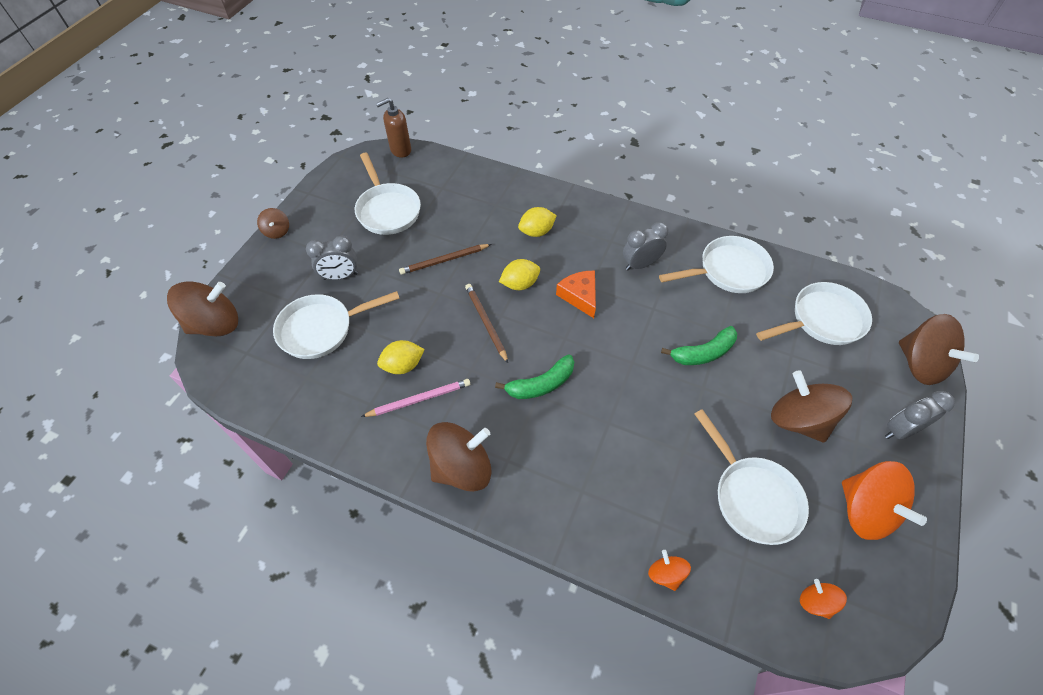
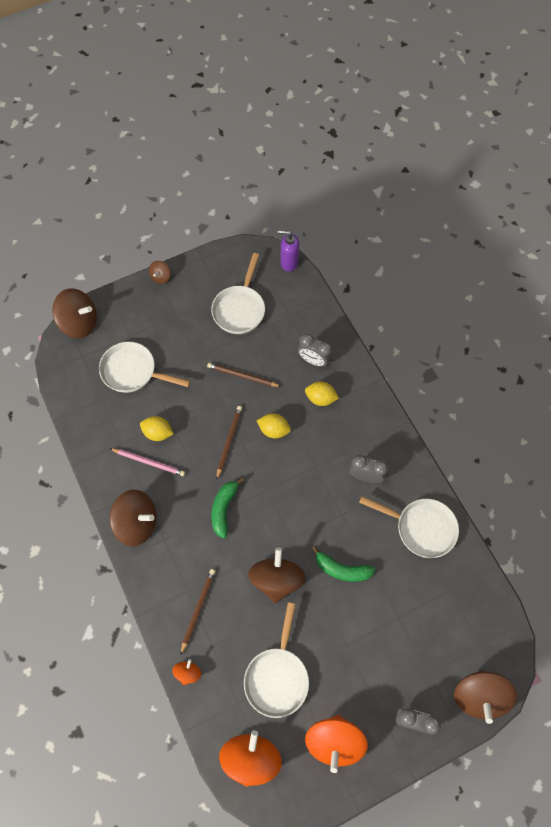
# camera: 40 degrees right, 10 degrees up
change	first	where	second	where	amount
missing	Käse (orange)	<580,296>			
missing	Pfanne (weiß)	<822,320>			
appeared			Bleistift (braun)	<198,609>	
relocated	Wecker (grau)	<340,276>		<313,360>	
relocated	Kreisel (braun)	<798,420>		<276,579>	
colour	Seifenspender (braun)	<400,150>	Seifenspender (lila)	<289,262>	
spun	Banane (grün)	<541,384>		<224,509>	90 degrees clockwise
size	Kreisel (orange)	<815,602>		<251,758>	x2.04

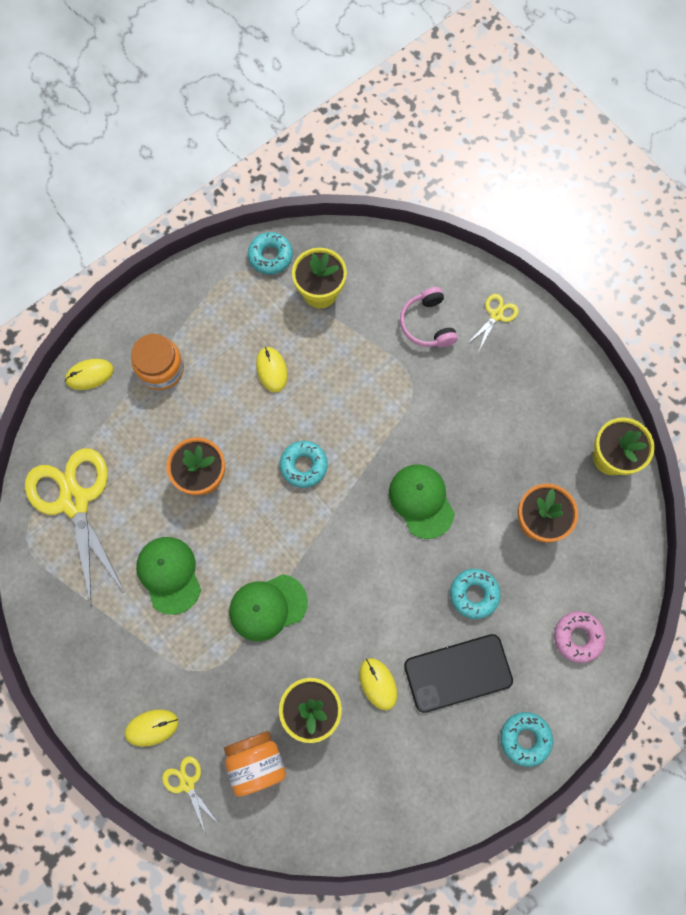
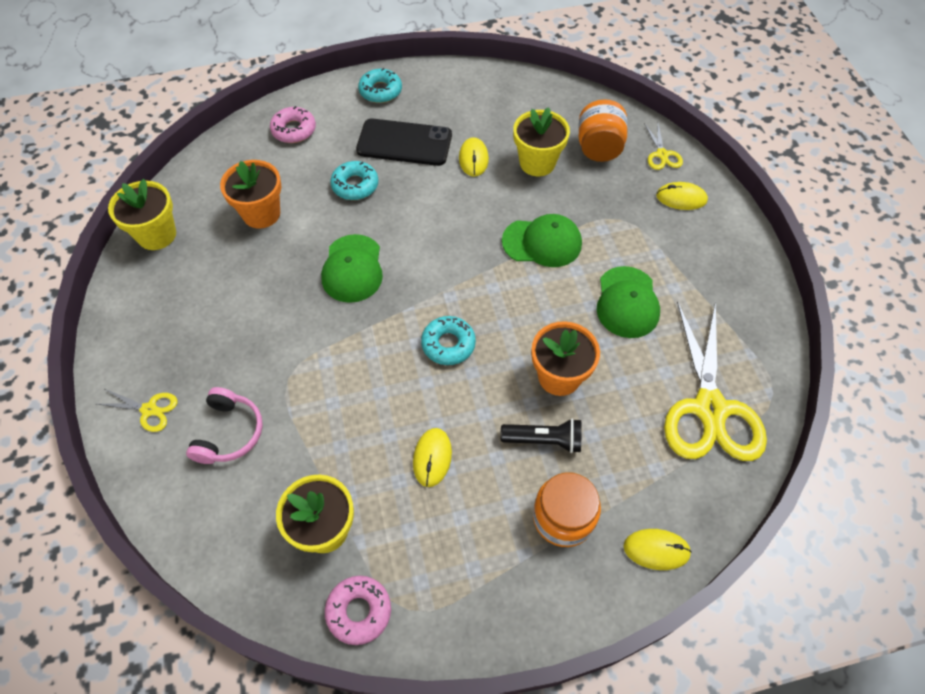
# camera: 155 degrees left, 15 degrees down
change	first	where	second	where	amount
appeared			Taschenlampe (schwarz)	<544,440>	
colour	Donut (türkis)	<270,256>	Donut (rosa)	<359,611>	
spun	Schere (gelb)	<496,315>		<149,410>	135 degrees counterclockwise

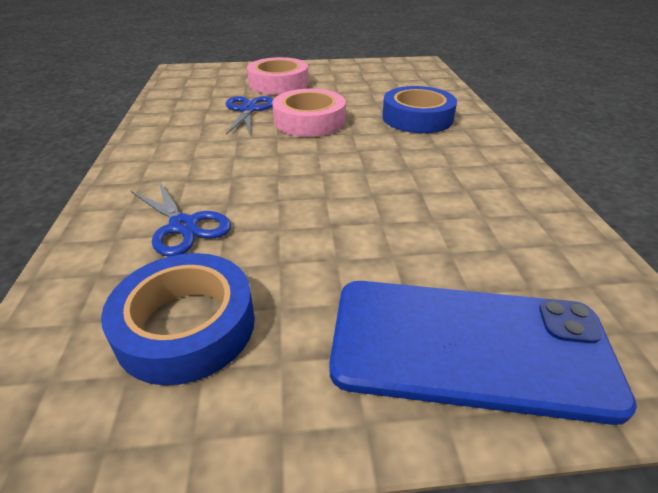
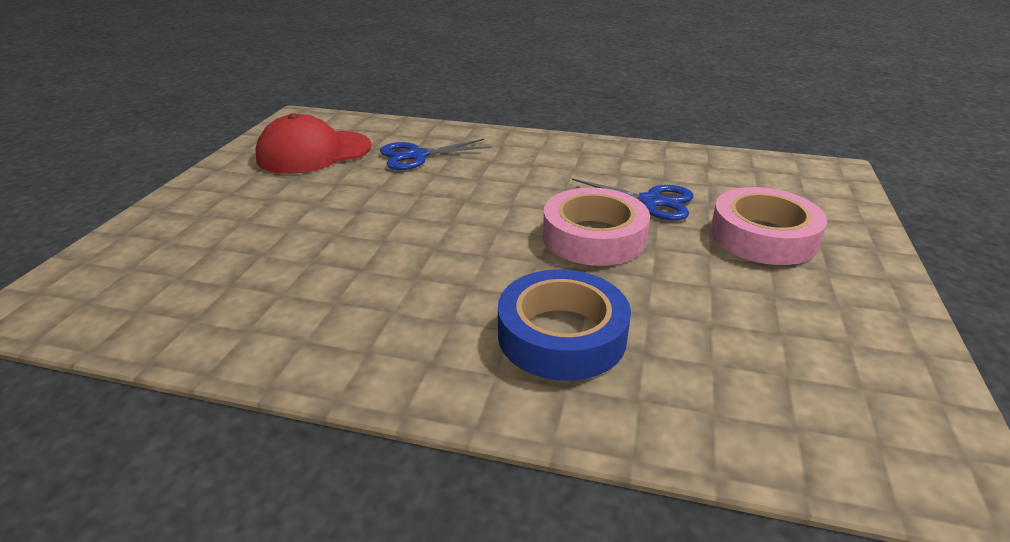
# camera: 110 degrees right, 5 degrees down
change	first	where	second	where	amount
missing	Handy (blau)	<468,346>			
exchanged	Klebeband (blau)	<186,325>	Kappe (rot)	<314,152>	

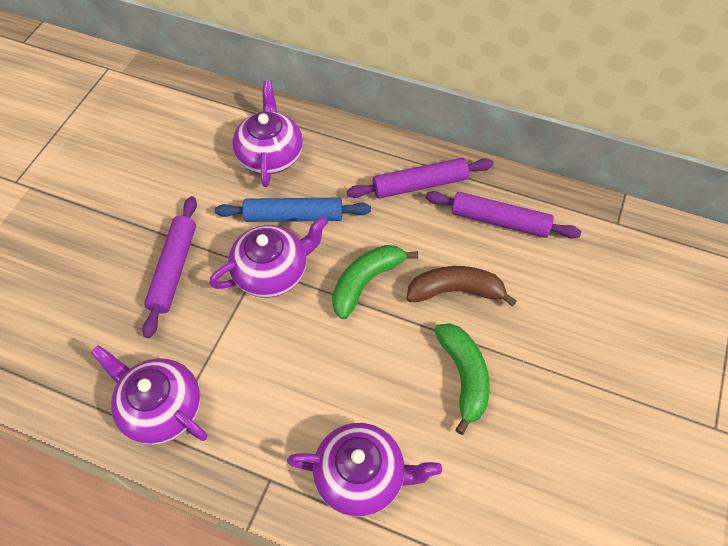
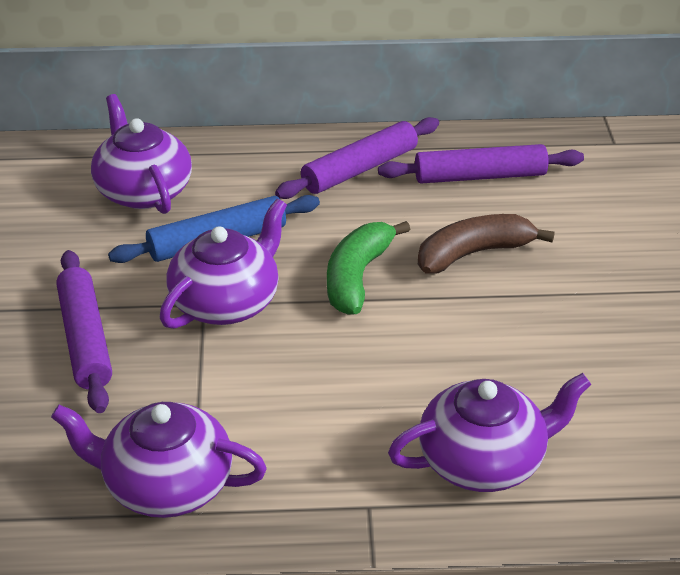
# camera: 25 degrees left, 20 degrees down
change	first	where	second	where	amount
missing	Banane (grün)	<464,376>			

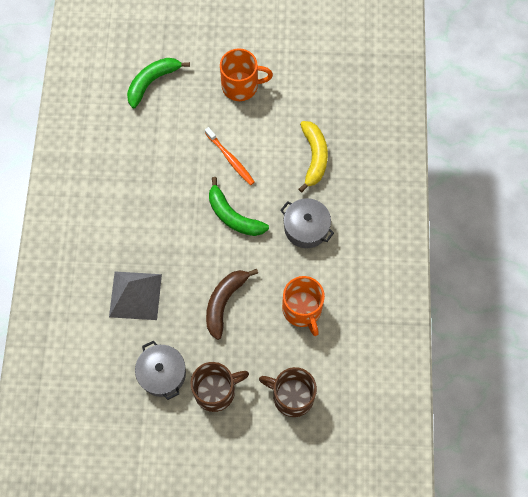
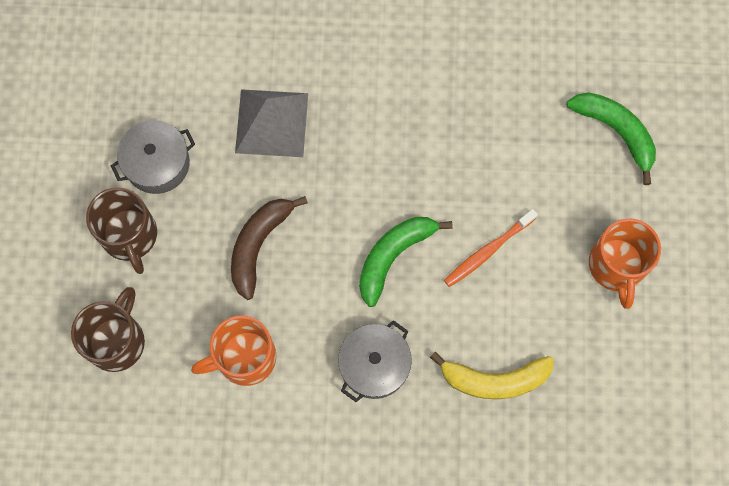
# camera: 90 degrees right, 5 degrees up
change	first	where	second	where	amount
spun	Banane (braun)	<224,302>		<258,245>	90 degrees counterclockwise

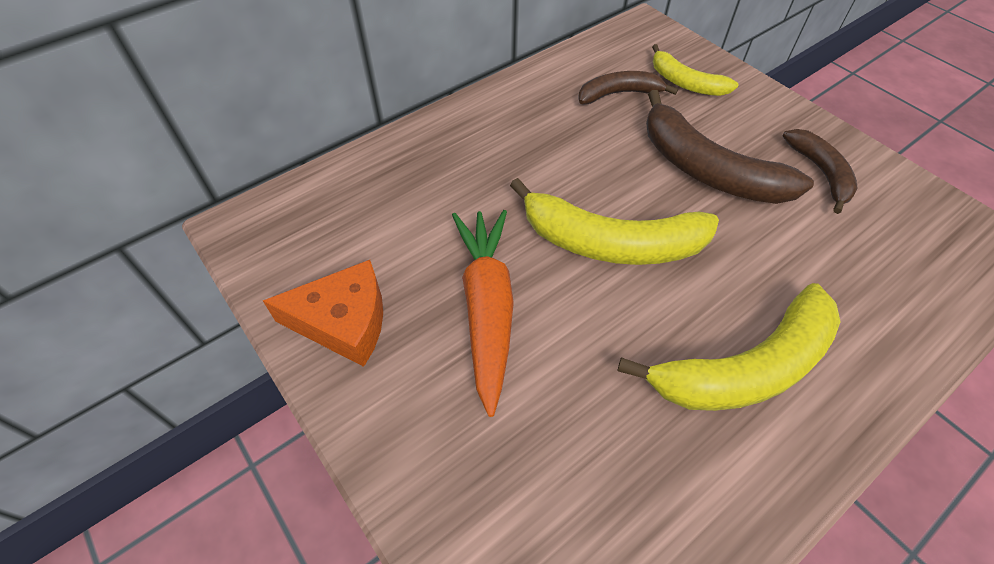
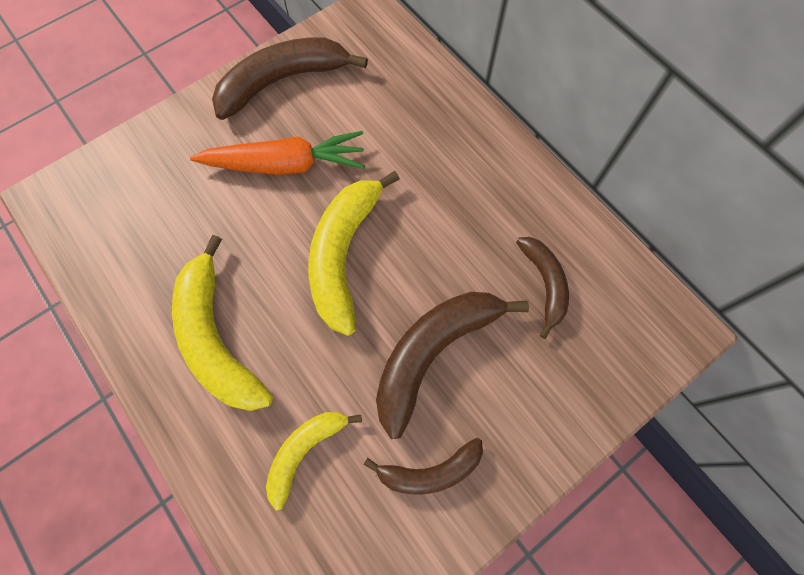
# camera: 90 degrees right, 15 degrees up
change	first	where	second	where	amount
relocated	Banane (gelb)	<685,83>		<305,451>	
exchanged	Käse (orange)	<344,321>	Banane (braun)	<282,81>	

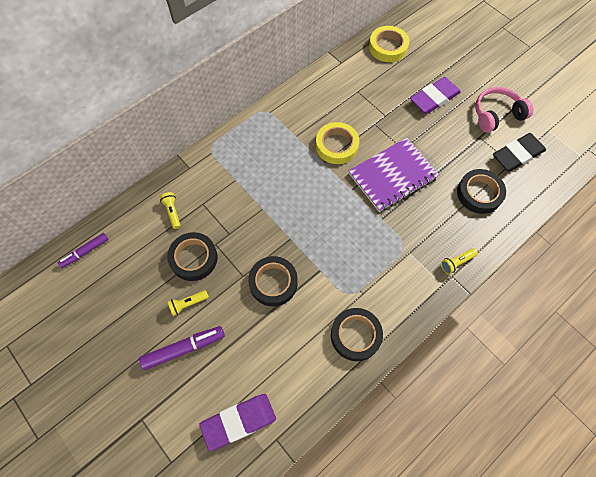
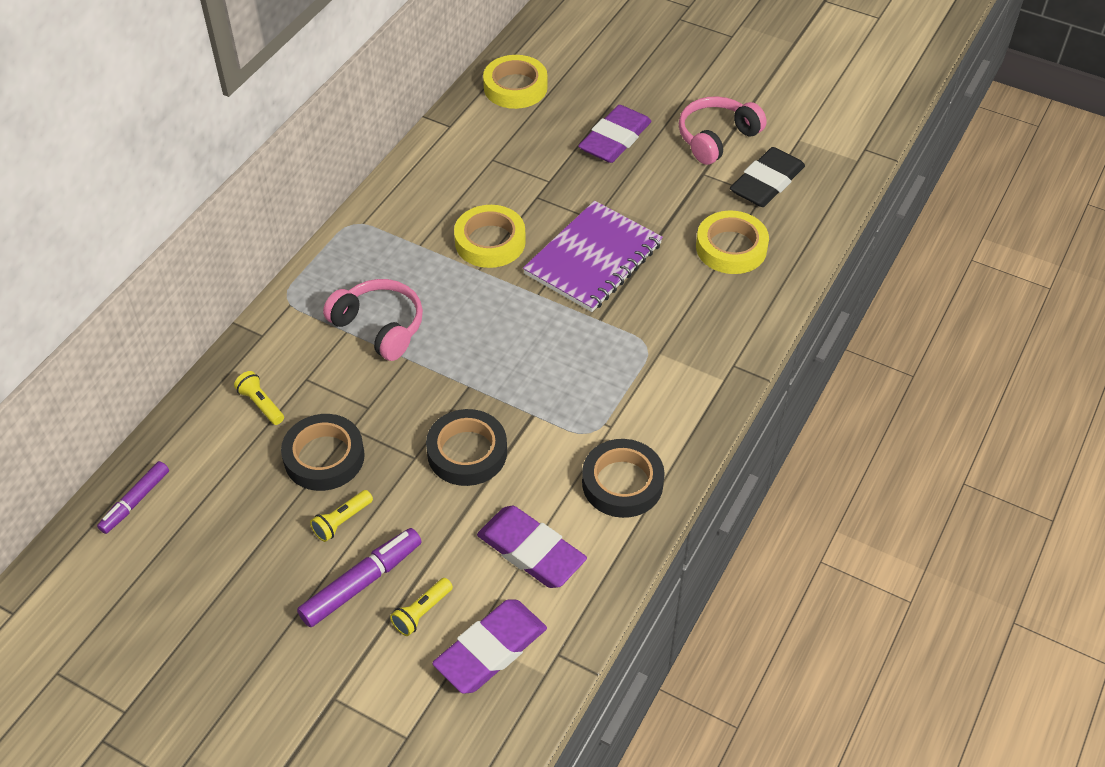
# camera: 20 degrees left, 15 degrees down
change	first	where	second	where	amount
appeared			Kopfhörer (rosa)	<380,326>	
appeared			Radiergummi (lila)	<531,551>	
relocated	Taschenlampe (gelb)	<456,262>		<422,612>	
colour	Klebeband (schwarz)	<479,193>	Klebeband (gelb)	<731,248>	

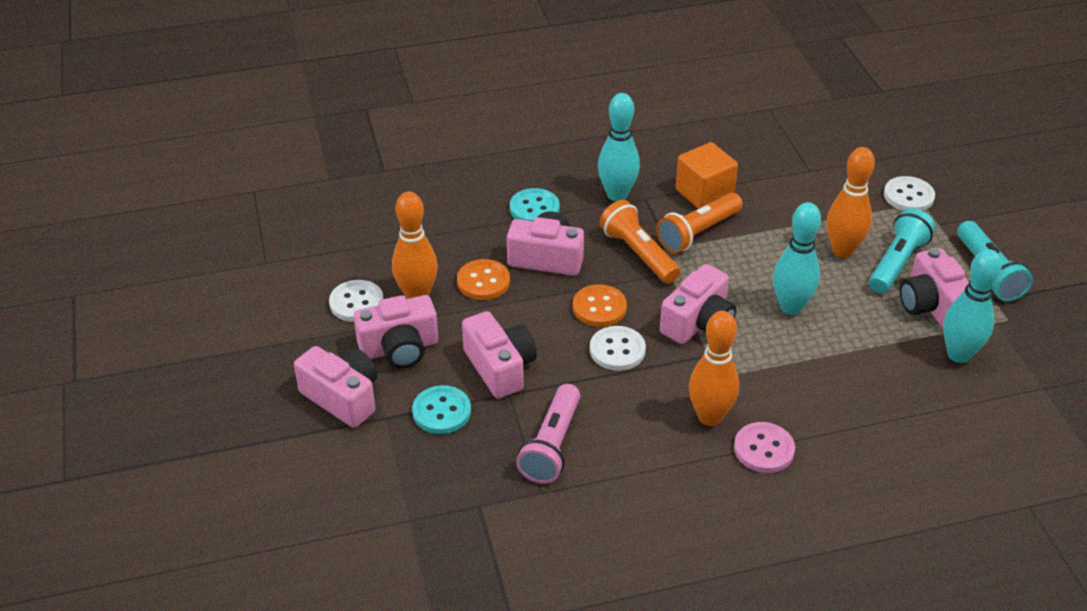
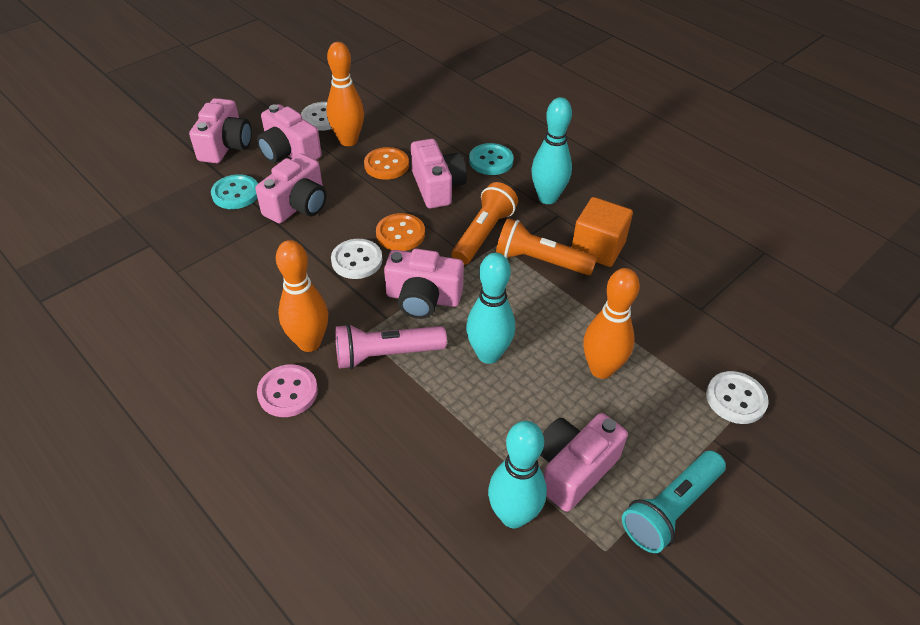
# camera: 60 degrees right, 5 degrees up
change	first	where	second	where	amount
missing	Taschenlampe (türkis)	<897,263>			
relocated	Taschenlampe (rosa)	<552,445>		<386,354>	

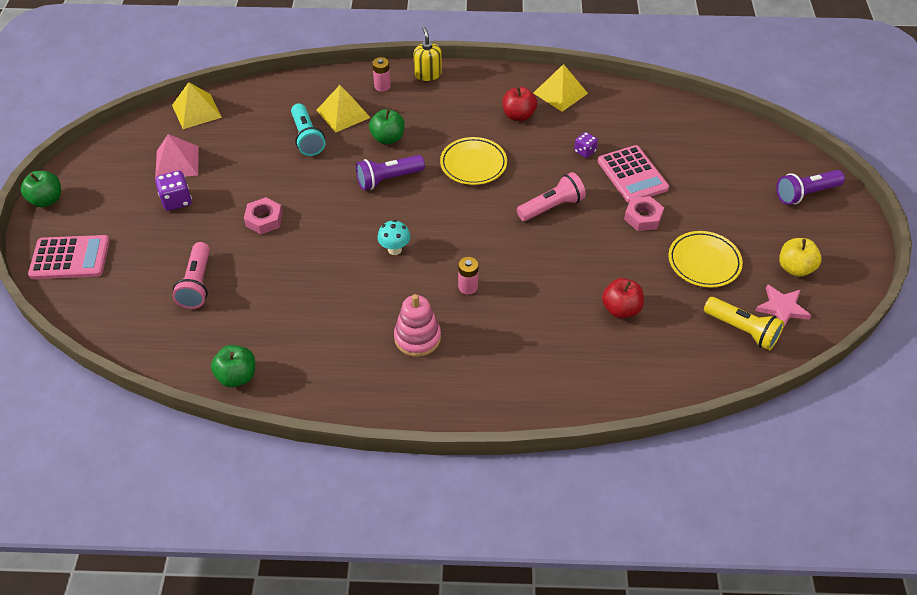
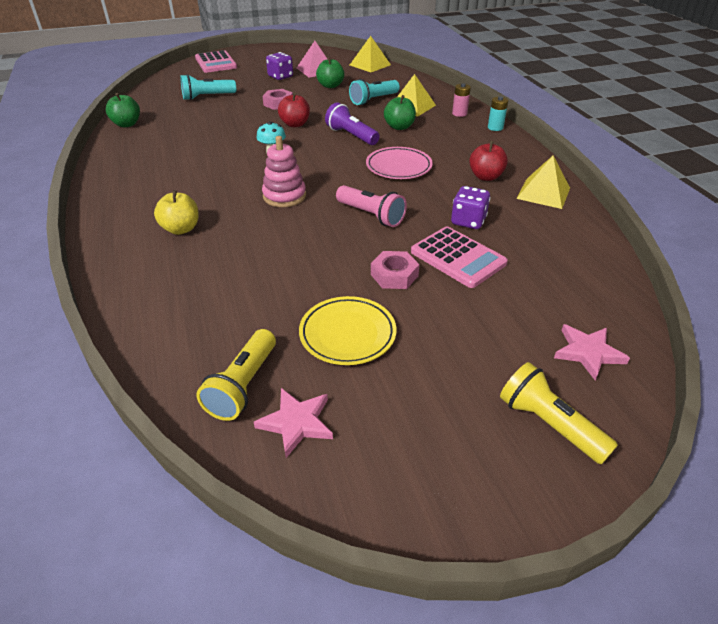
# camera: 70 degrees right, 10 degrees down
change	first	where	second	where	amount
missing	Batterie (rosa)	<468,287>			
appeared			Stern (rosa)	<588,353>	
relocated	Apfel (grün)	<47,200>		<330,86>	
relocated	Stapelspielzeug (rosa)	<417,338>		<284,196>	
relocated	Apfel (rot)	<621,309>		<295,124>	
relocated	Apfel (gelb)	<795,268>		<181,229>	
exchanged	Seifenspender (gelb)	<428,74>	Batterie (türkis)	<495,128>	
colour	Taschenlampe (rosa)	<197,284>	Taschenlampe (türkis)	<207,97>	
colour	Teller (gelb)	<473,164>	Teller (rosa)	<398,167>	
colour	Taschenlampe (lila)	<805,194>	Taschenlampe (gelb)	<549,424>	
spun	Taschenrechner (rosa)	<632,175>		<458,257>	90 degrees counterclockwise
size	Spielwürfel (lila)	<584,151>		<468,221>	x1.53

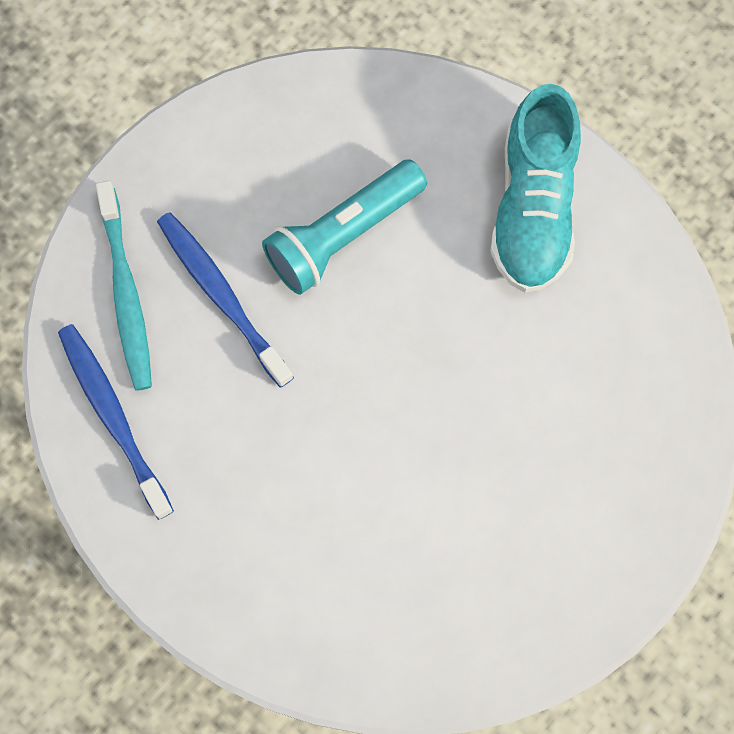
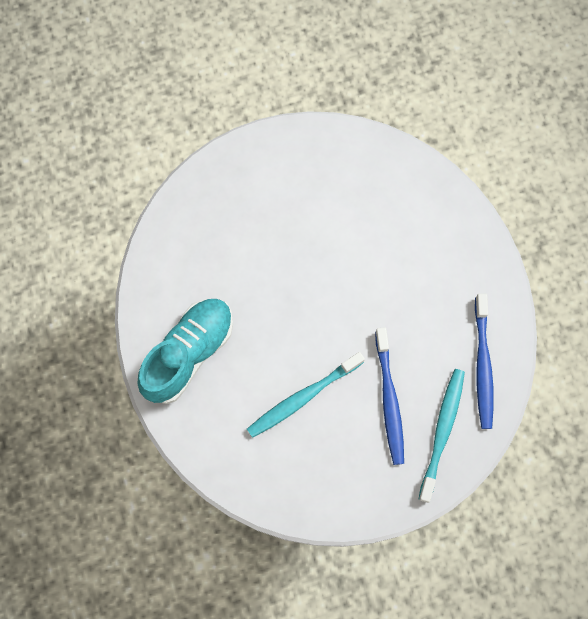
# camera: 150 degrees left, 0 degrees up
change	first	where	second	where	amount
exchanged	Taschenlampe (türkis)	<343,235>	Zahnbürste (türkis)	<303,397>	

